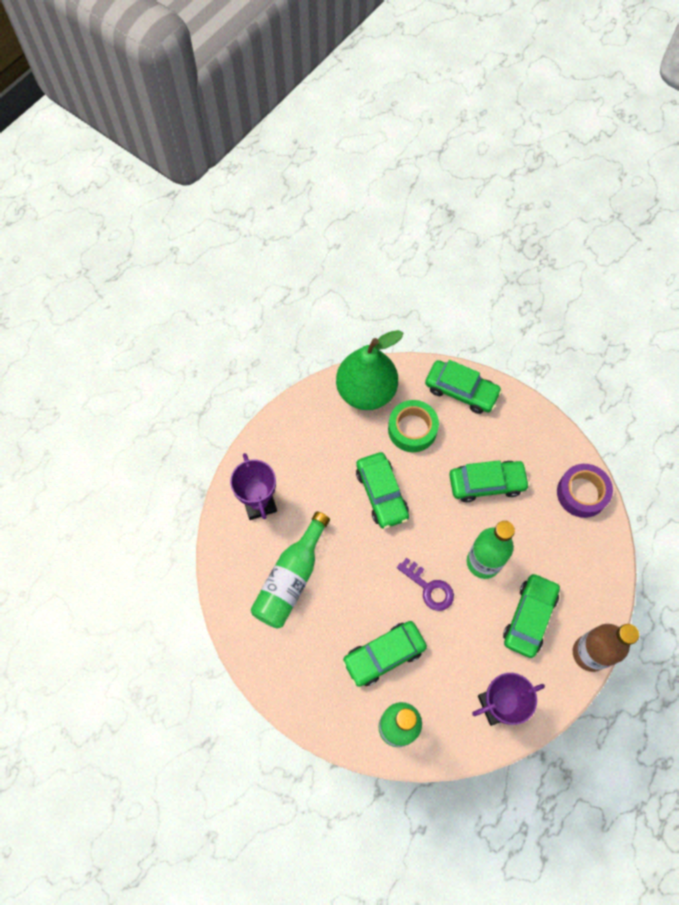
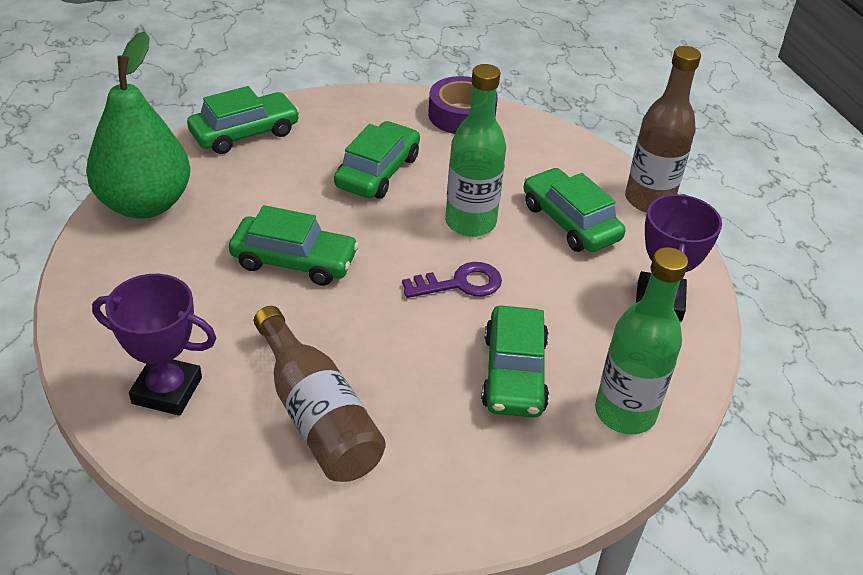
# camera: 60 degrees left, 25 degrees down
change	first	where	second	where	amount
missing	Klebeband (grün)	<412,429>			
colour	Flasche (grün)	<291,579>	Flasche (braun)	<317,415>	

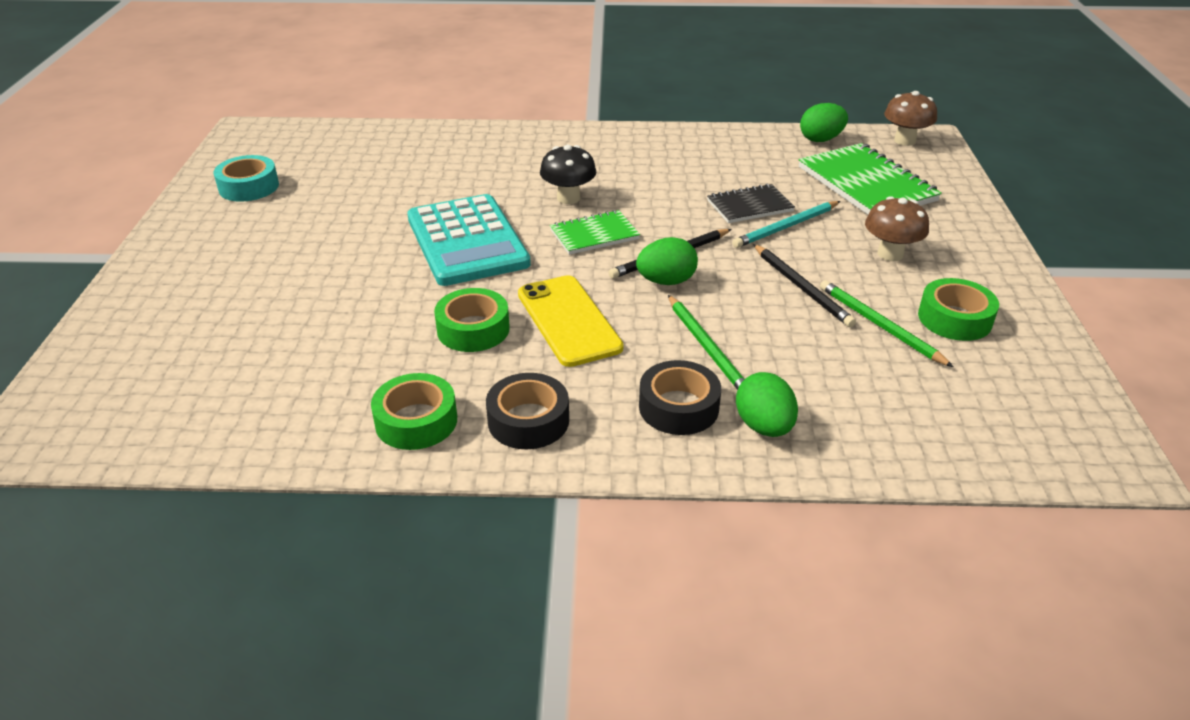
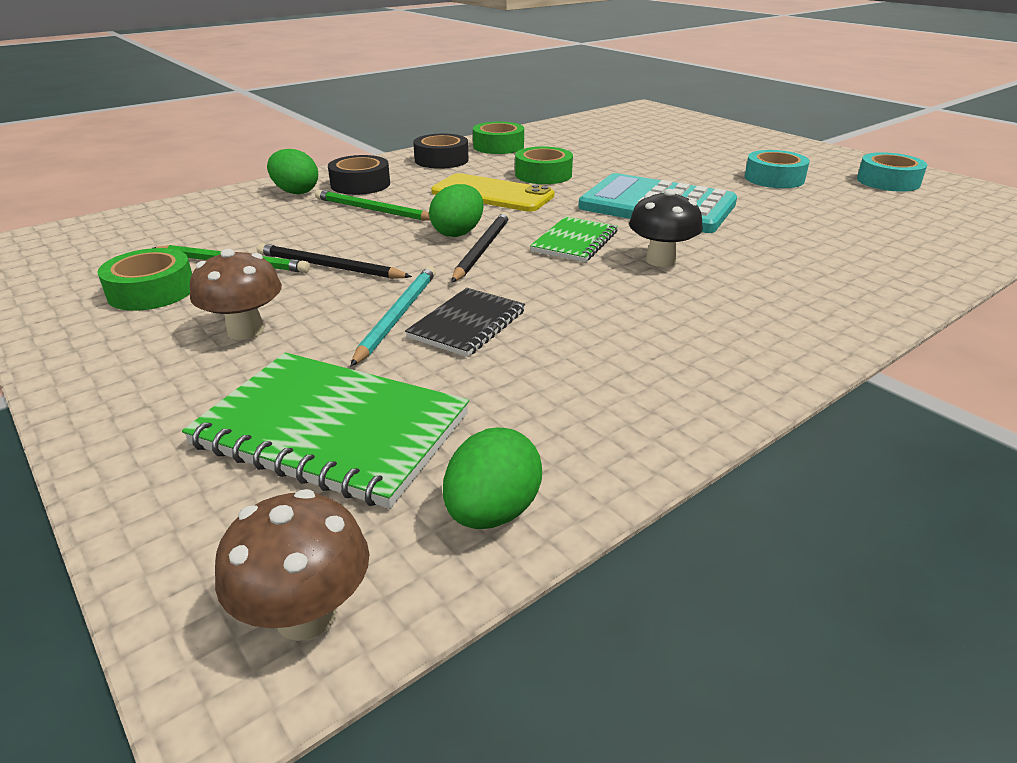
# camera: 140 degrees right, 5 degrees down
change	first	where	second	where	amount
appeared			Klebeband (türkis)	<774,178>	

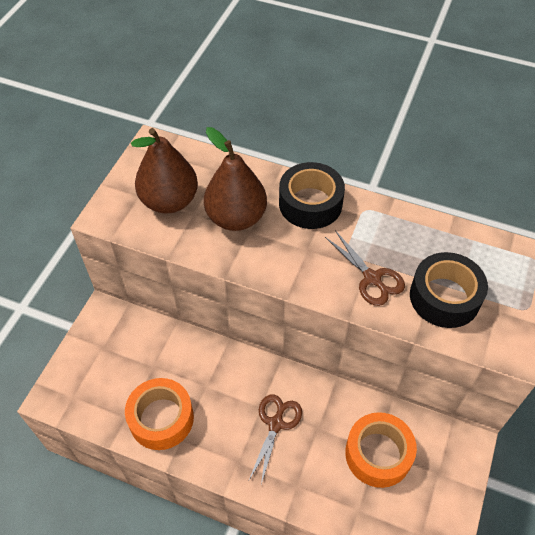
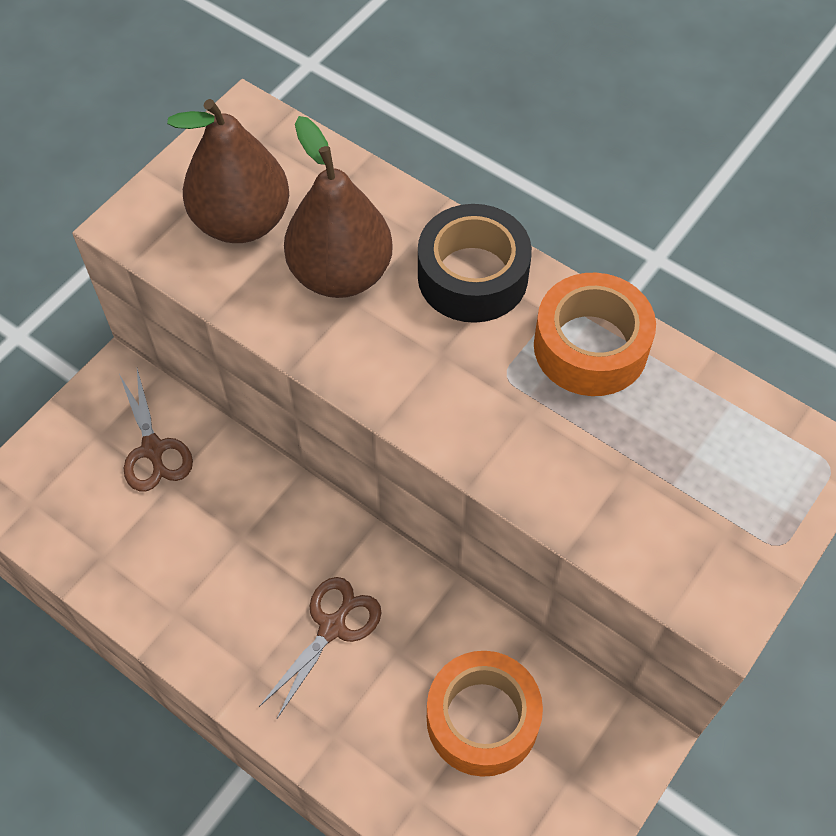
# camera: 15 degrees right, 5 degrees up
change	first	where	second	where	amount
missing	Klebeband (schwarz)	<444,297>			
relocated	Klebeband (orange)	<161,418>		<590,346>	
relocated	Schere (braun)	<372,278>		<153,449>	

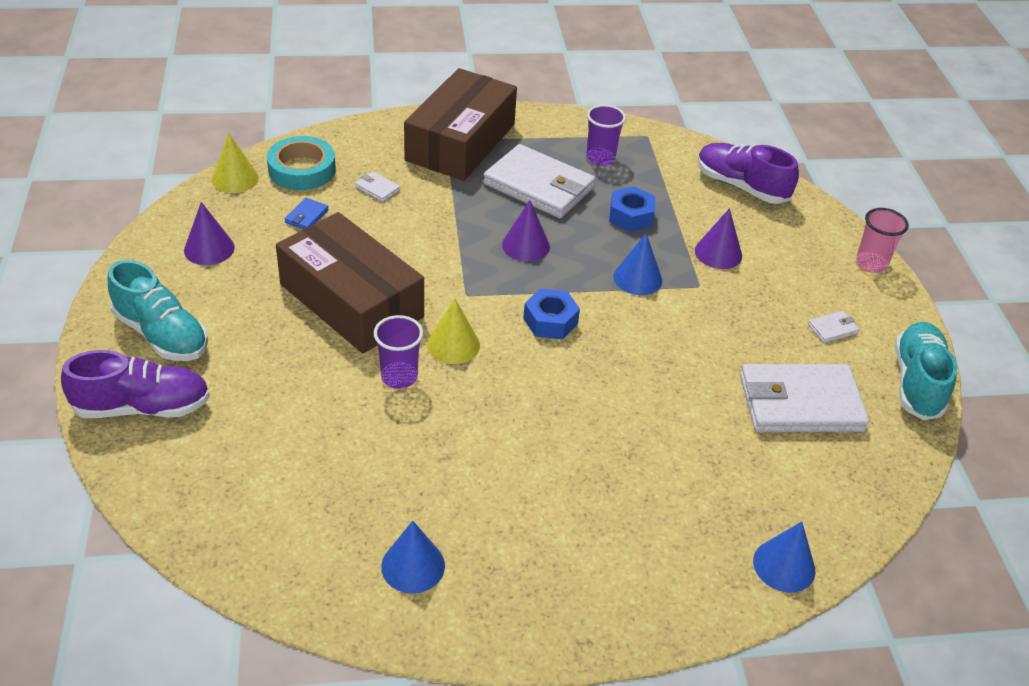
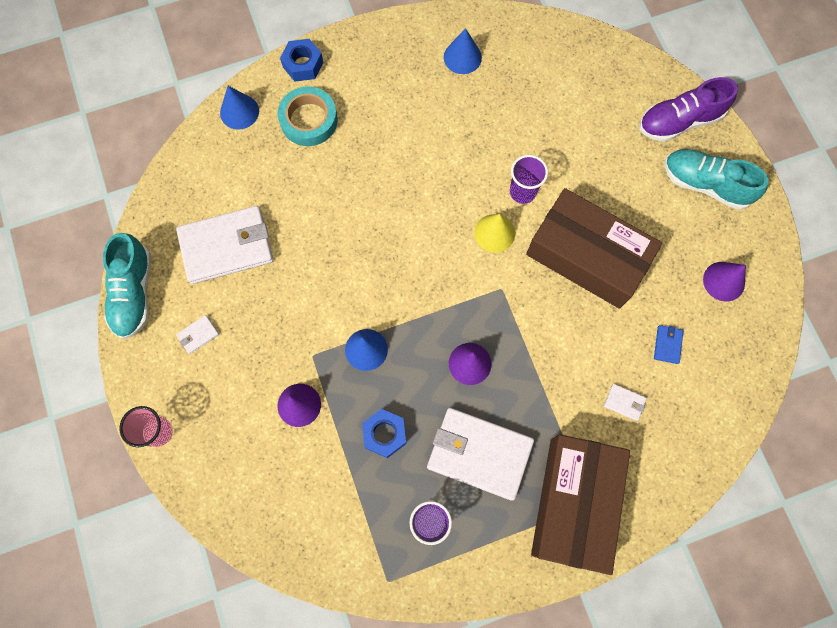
# camera: 170 degrees right, 30 degrees up
change	first	where	second	where	amount
missing	Kegel (gelb)	<235,178>			
missing	Schuh (lila)	<741,186>			
relocated	Klebeband (türkis)	<302,170>		<309,120>	
relocated	Sechskantmutter (blau)	<550,321>		<303,64>	

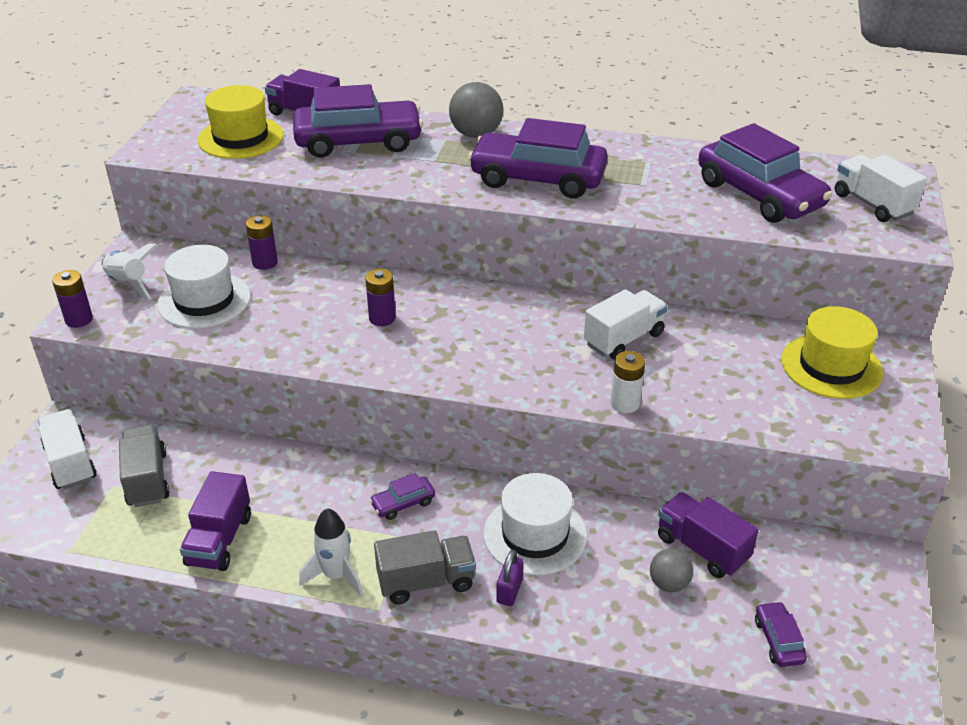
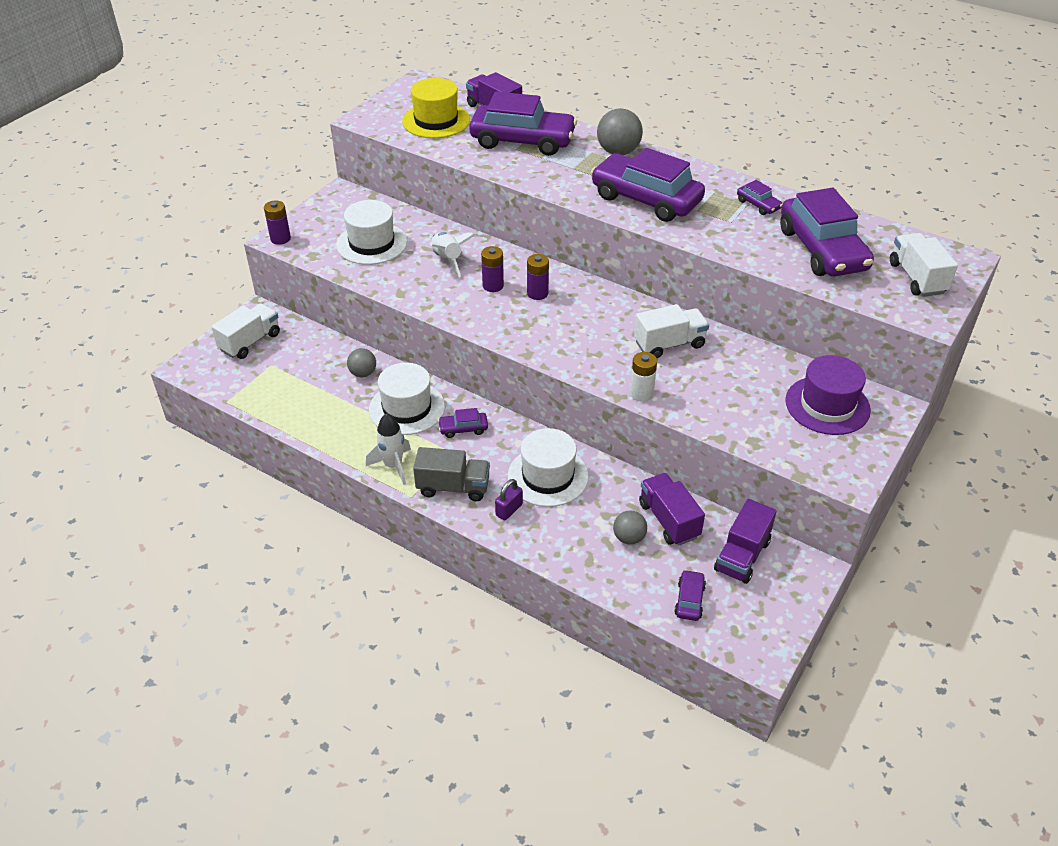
# camera: 20 degrees right, 5 degrees up
change	first	where	second	where	amount
missing	Lastwagen (grau)	<147,479>			
appeared			Ball (grau)	<363,373>	
appeared			Hut (weiß)	<407,408>	
appeared			Auto (lila)	<758,205>	
relocated	Rakete (weiß)	<128,283>		<447,260>	
relocated	Lastwagen (lila)	<219,540>		<742,556>	
relocated	Batterie (lila)	<265,262>		<537,293>	
colour	Hut (gelb)	<831,366>	Hut (lila)	<827,405>	
spun	Lastwagen (weiß)	<70,463>		<250,342>	45 degrees clockwise

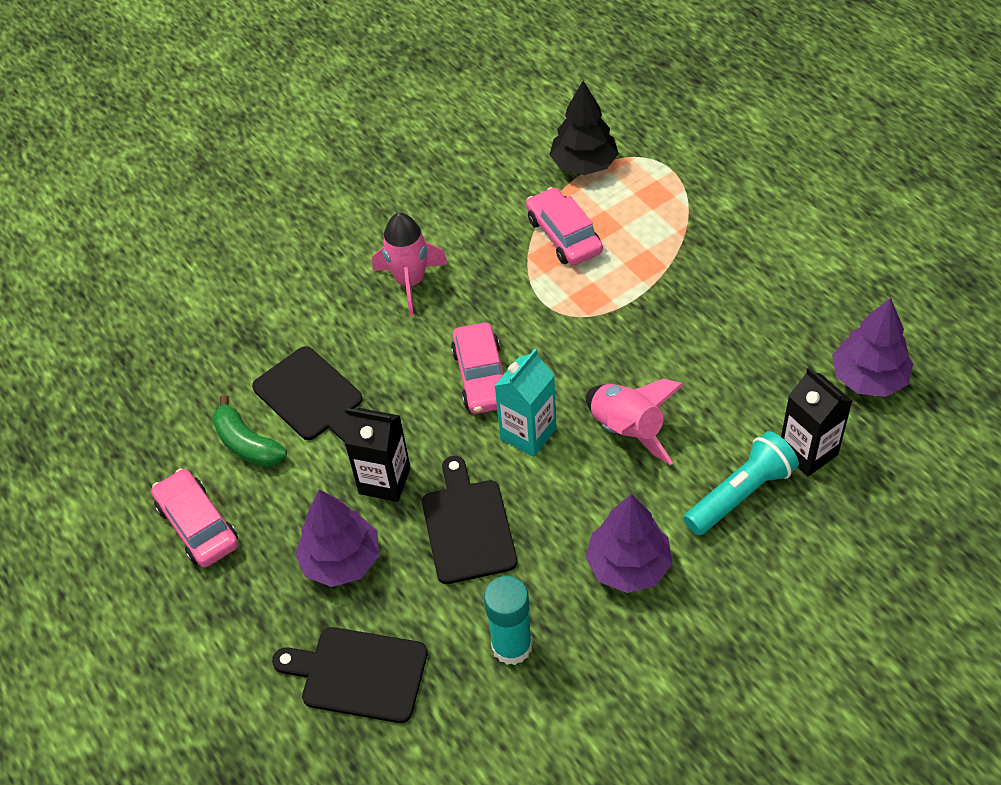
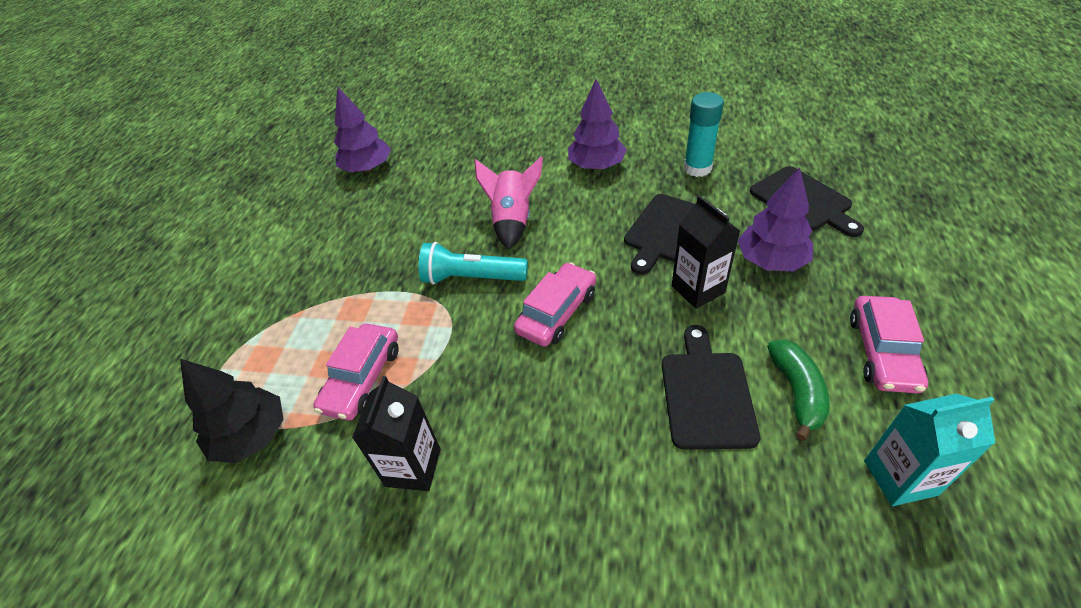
# camera: 135 degrees left, 5 degrees down
change	first	where	second	where	amount
missing	Rakete (rosa)	<410,282>			
relocated	Getränkekarton (türkis)	<528,434>		<900,477>	
relocated	Taschenlampe (türkis)	<740,494>		<471,278>	
relocated	Getränkekarton (schwarz)	<808,452>		<413,467>	

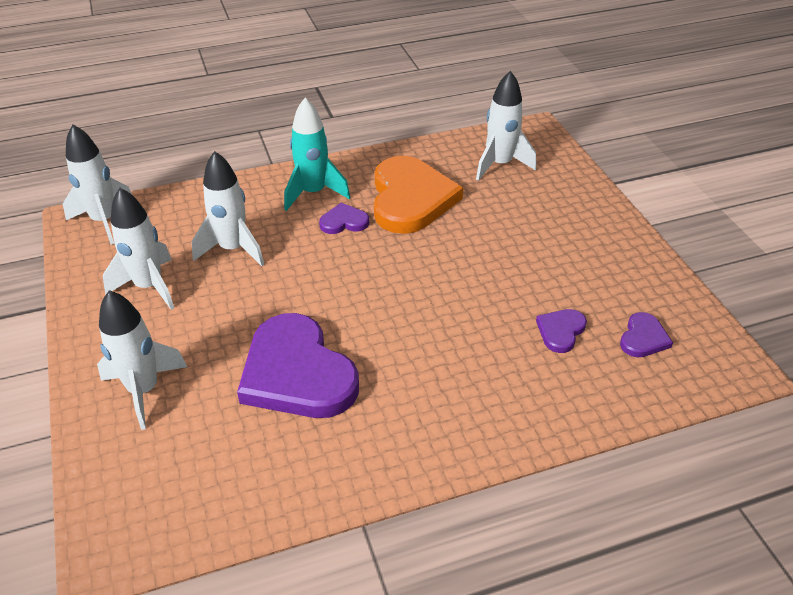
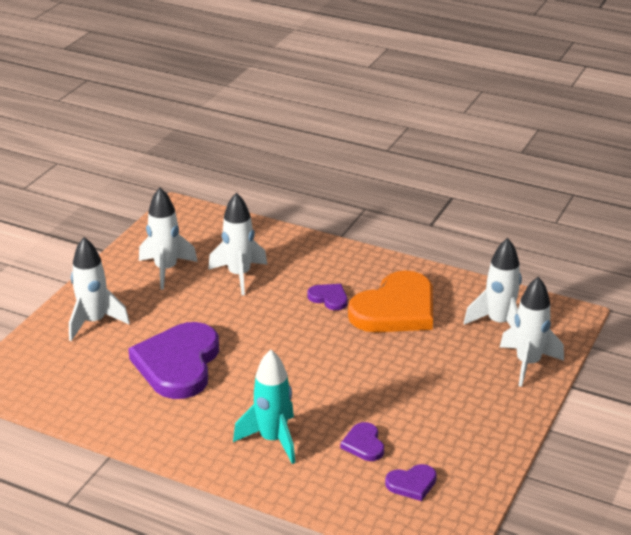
# camera: 45 degrees right, 10 degrees down
change	first	where	second	where	amount
relocated	Rakete (weiß)	<104,221>		<528,364>	
relocated	Rakete (türkis)	<313,193>		<273,440>	
spun	Herz (lila)	<560,331>		<364,444>	90 degrees counterclockwise

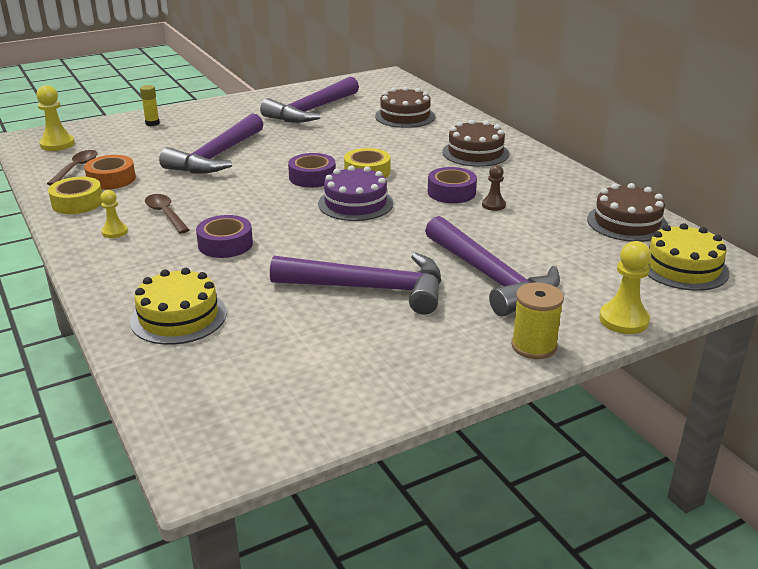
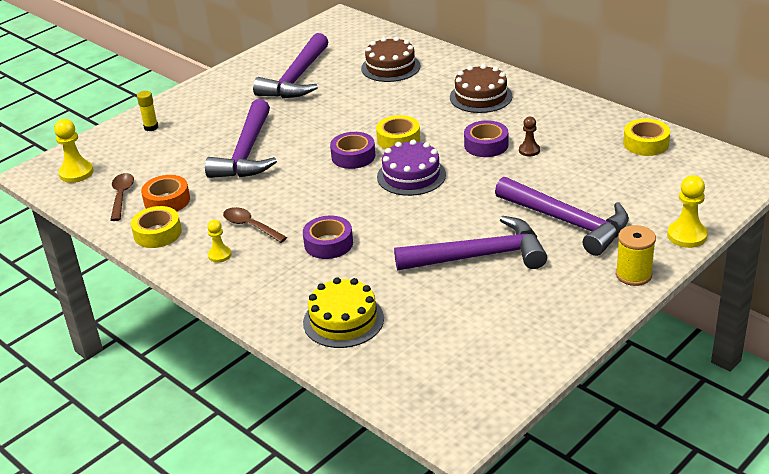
# camera: 15 degrees left, 5 degrees up
change	first	where	second	where	amount
missing	Kuchen (gelb)	<683,267>			
exchanged	Kuchen (braun)	<627,223>	Klebeband (gelb)	<646,143>	

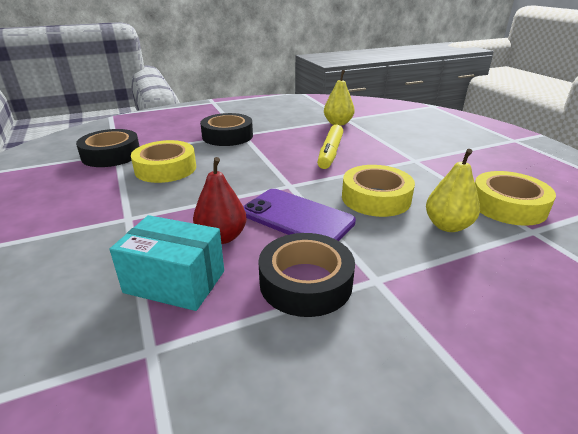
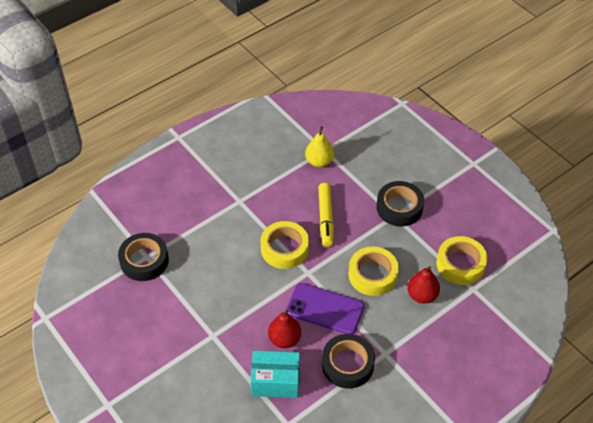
# camera: 15 degrees left, 20 degrees up
change	first	where	second	where	amount
relocated	Klebeband (gelb)	<165,168>		<284,249>	
relocated	Klebeband (schwarz)	<227,136>		<399,207>	
colour	Birne (gelb)	<447,226>	Birne (rot)	<422,295>	

